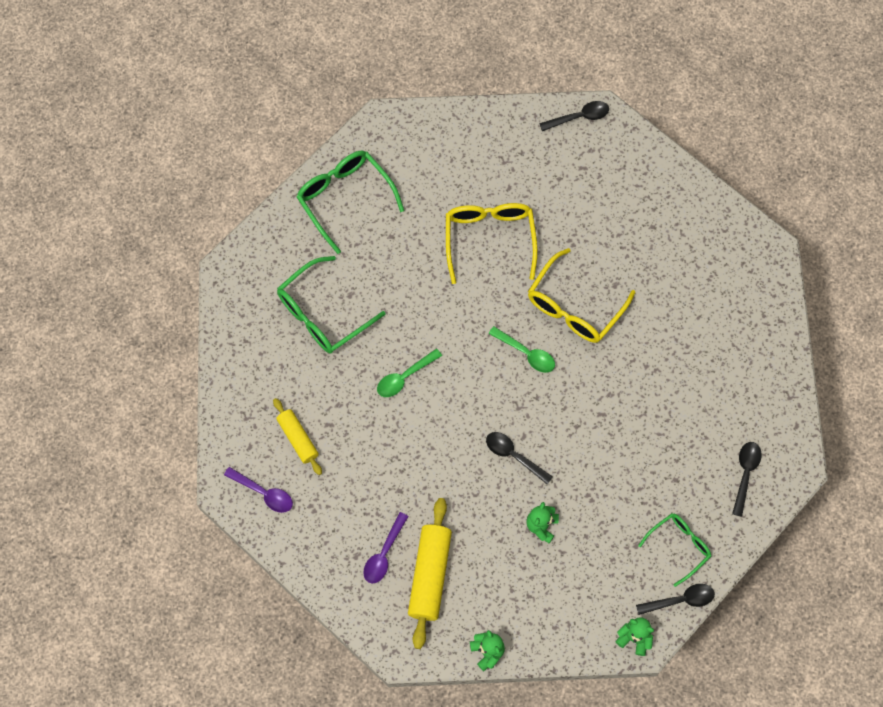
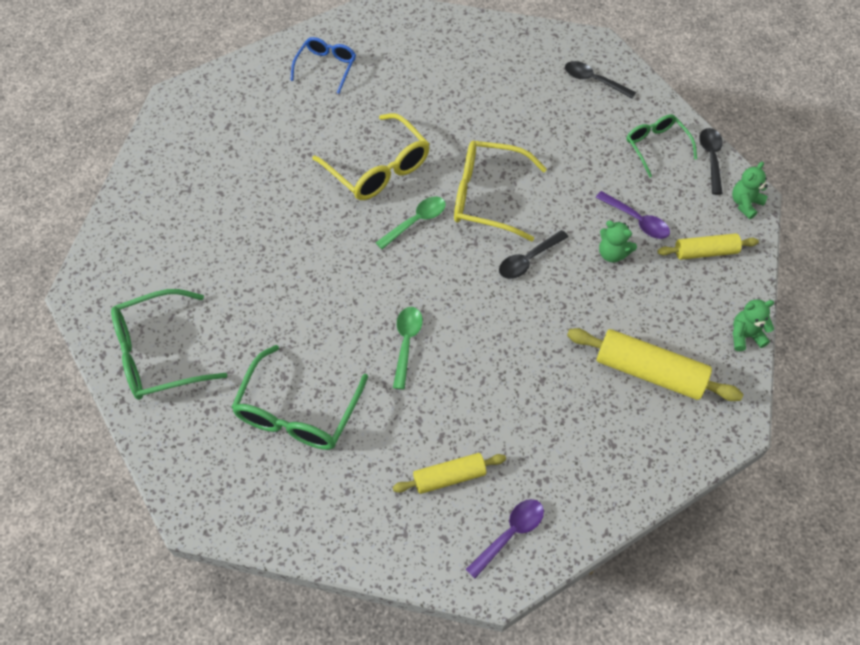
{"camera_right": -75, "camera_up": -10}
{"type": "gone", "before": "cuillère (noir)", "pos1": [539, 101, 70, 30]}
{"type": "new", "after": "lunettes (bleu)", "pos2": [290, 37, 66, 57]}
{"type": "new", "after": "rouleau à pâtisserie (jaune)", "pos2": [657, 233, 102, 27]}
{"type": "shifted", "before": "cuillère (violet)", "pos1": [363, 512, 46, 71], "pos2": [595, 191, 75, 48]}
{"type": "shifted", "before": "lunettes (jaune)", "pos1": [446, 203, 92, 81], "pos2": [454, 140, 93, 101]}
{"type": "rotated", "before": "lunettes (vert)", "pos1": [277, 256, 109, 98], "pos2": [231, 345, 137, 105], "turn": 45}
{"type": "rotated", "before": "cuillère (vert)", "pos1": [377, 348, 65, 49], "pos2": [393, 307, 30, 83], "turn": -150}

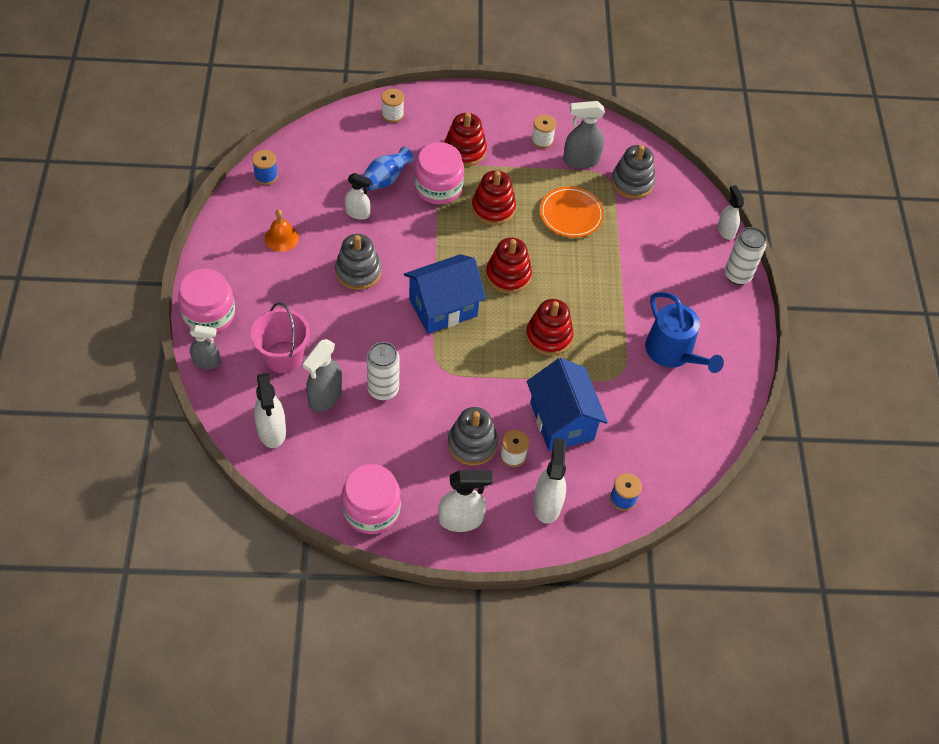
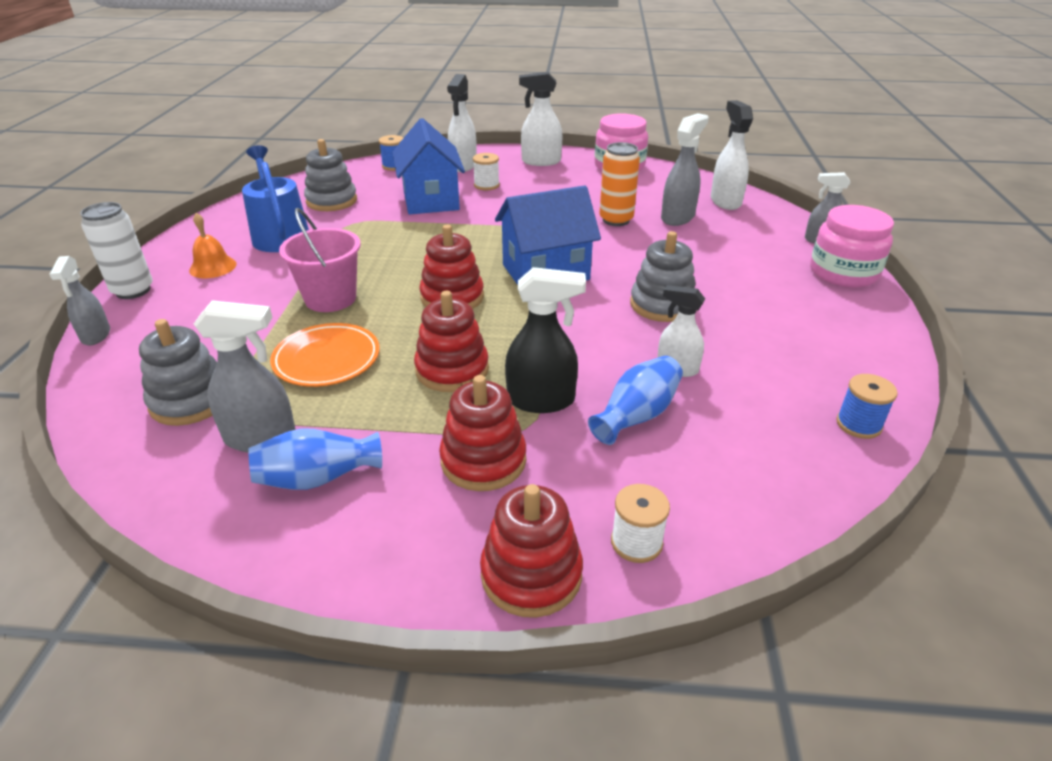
{"camera_right": -170, "camera_up": -20}
{"type": "shifted", "before": "seau (rose)", "pos1": [251, 302, 59, 71], "pos2": [279, 208, 82, 104]}
{"type": "shifted", "before": "cloche (orange)", "pos1": [265, 210, 34, 42], "pos2": [189, 213, 48, 65]}
{"type": "shifted", "before": "jouet à empiler (gris)", "pos1": [448, 407, 50, 59], "pos2": [304, 139, 53, 72]}
{"type": "shifted", "before": "jouet à empiler (rouge)", "pos1": [526, 299, 48, 57], "pos2": [480, 484, 103, 134]}
{"type": "swapped", "before": "bocal (rose)", "after": "vaporisateur (noir)", "pos1": [414, 142, 50, 62], "pos2": [505, 267, 81, 146]}
{"type": "swapped", "before": "bobine (blanc)", "after": "vase (bleu)", "pos1": [531, 114, 25, 34], "pos2": [248, 428, 134, 62]}
{"type": "repainted", "before": "canette (blanc)", "after": "canette (orange)", "pos1": [367, 342, 33, 59], "pos2": [599, 142, 41, 84]}
{"type": "repainted", "before": "vaporisateur (blanc)", "after": "vaporisateur (gris)", "pos1": [717, 185, 27, 55], "pos2": [49, 256, 61, 89]}

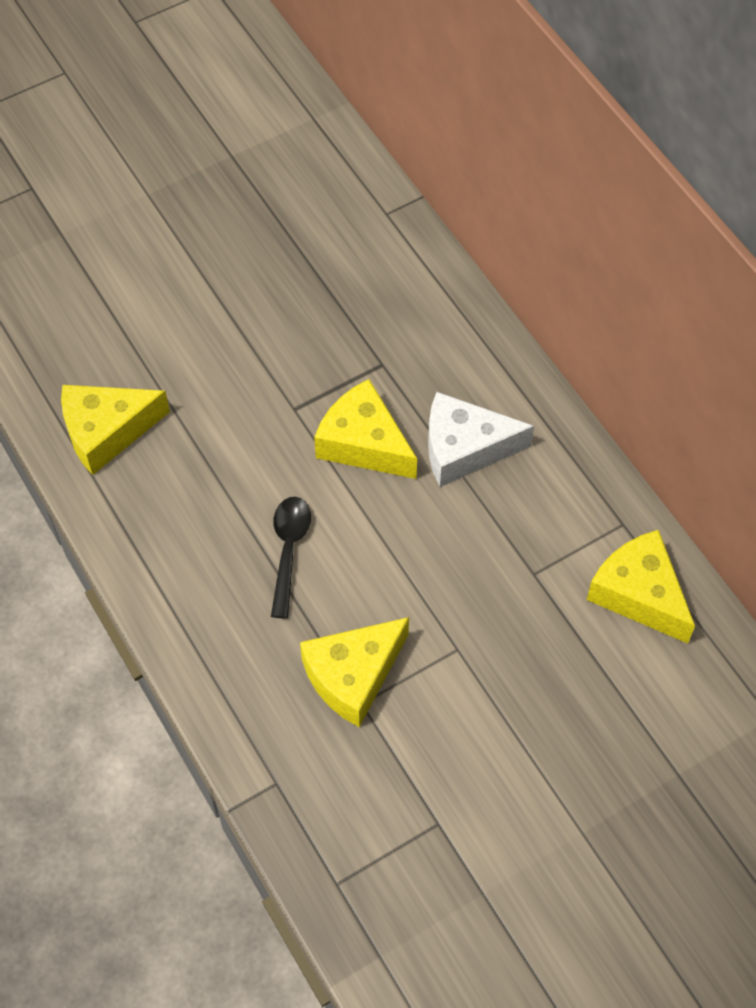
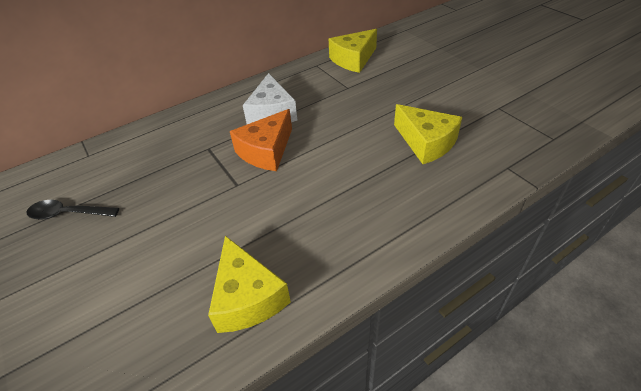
{"camera_right": -90, "camera_up": -15}
{"type": "shifted", "before": "cuillère (noir)", "pos1": [271, 497, 40, 122], "pos2": [26, 200, 93, 20]}
{"type": "repainted", "before": "fromage (jaune)", "after": "fromage (orange)", "pos1": [314, 379, 103, 100], "pos2": [230, 109, 62, 62]}

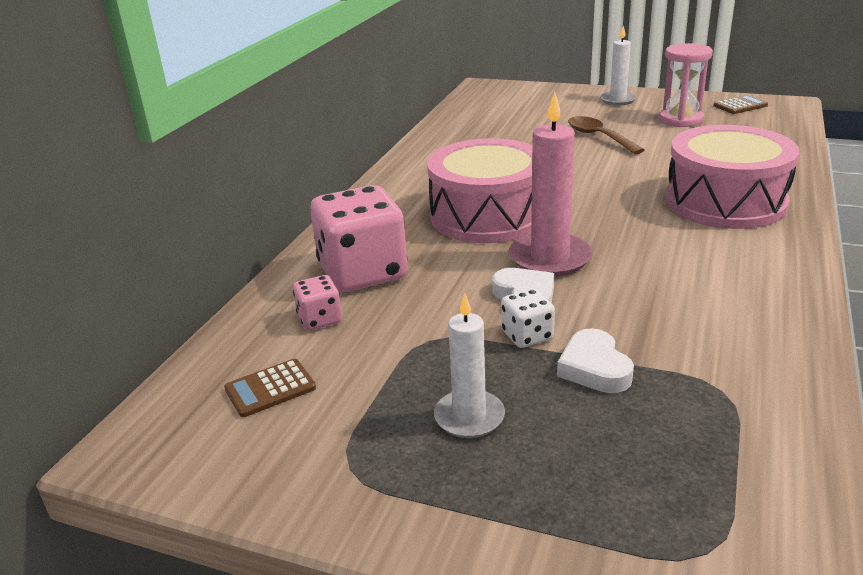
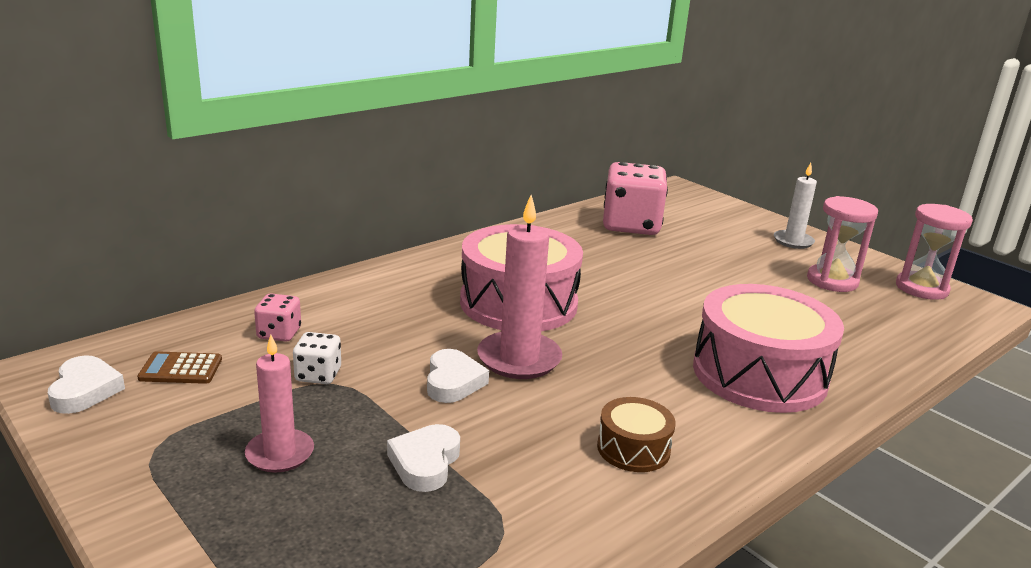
{"camera_right": 25, "camera_up": -5}
{"type": "gone", "before": "cuillère (marron)", "pos1": [568, 116, 76, 38]}
{"type": "new", "after": "cœur (blanc)", "pos2": [48, 355, 77, 59]}
{"type": "new", "after": "tambour (marron)", "pos2": [597, 397, 79, 75]}
{"type": "shifted", "before": "dé (rose)", "pos1": [310, 185, 98, 107], "pos2": [603, 162, 65, 73]}
{"type": "shifted", "before": "dé (blanc)", "pos1": [501, 289, 54, 59], "pos2": [293, 332, 48, 52]}
{"type": "swapped", "before": "calculatrice (marron)", "after": "sablier (rose)", "pos1": [713, 95, 55, 19], "pos2": [896, 204, 77, 96]}
{"type": "repainted", "before": "bougie (blanc)", "after": "bougie (rose)", "pos1": [434, 294, 71, 144], "pos2": [245, 335, 69, 138]}

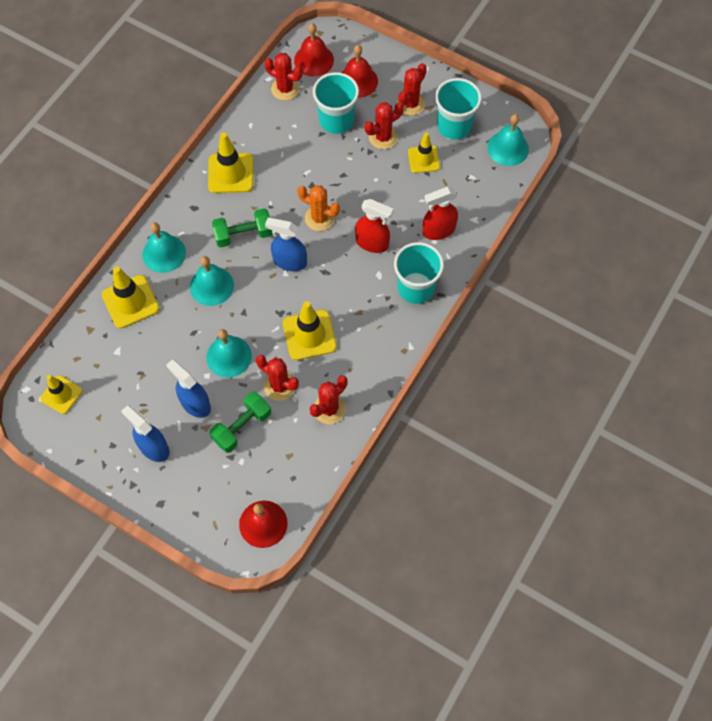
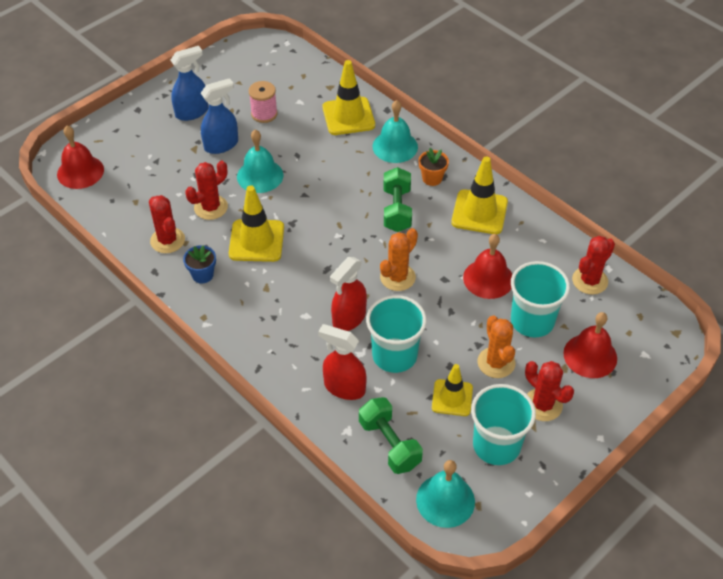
{"camera_right": 105, "camera_up": -15}
{"type": "gone", "before": "cône de chantier (jaune)", "pos1": [40, 375, 43, 39]}
{"type": "gone", "before": "cloche (turquoise)", "pos1": [190, 256, 44, 50]}
{"type": "gone", "before": "vaporisateur (bleu)", "pos1": [265, 217, 42, 54]}
{"type": "new", "after": "pot de fleurs (bleu)", "pos2": [183, 245, 33, 39]}
{"type": "new", "after": "bobine (rose)", "pos2": [249, 81, 29, 42]}
{"type": "new", "after": "pot de fleurs (orange)", "pos2": [419, 148, 30, 38]}
{"type": "shifted", "before": "haltère (vert)", "pos1": [210, 392, 61, 61], "pos2": [359, 397, 64, 77]}
{"type": "shifted", "before": "cloche (rouge)", "pos1": [294, 23, 40, 54], "pos2": [463, 234, 49, 65]}
{"type": "shifted", "before": "gobelet (turquoise)", "pos1": [394, 242, 50, 62], "pos2": [366, 295, 61, 78]}
{"type": "repainted", "before": "cactus (rouge)", "after": "cactus (orange)", "pos1": [364, 102, 40, 47], "pos2": [477, 315, 39, 63]}
{"type": "rotated", "before": "vaporisateur (rouge)", "pos1": [423, 187, 35, 53], "pos2": [318, 324, 49, 76], "turn": -60}

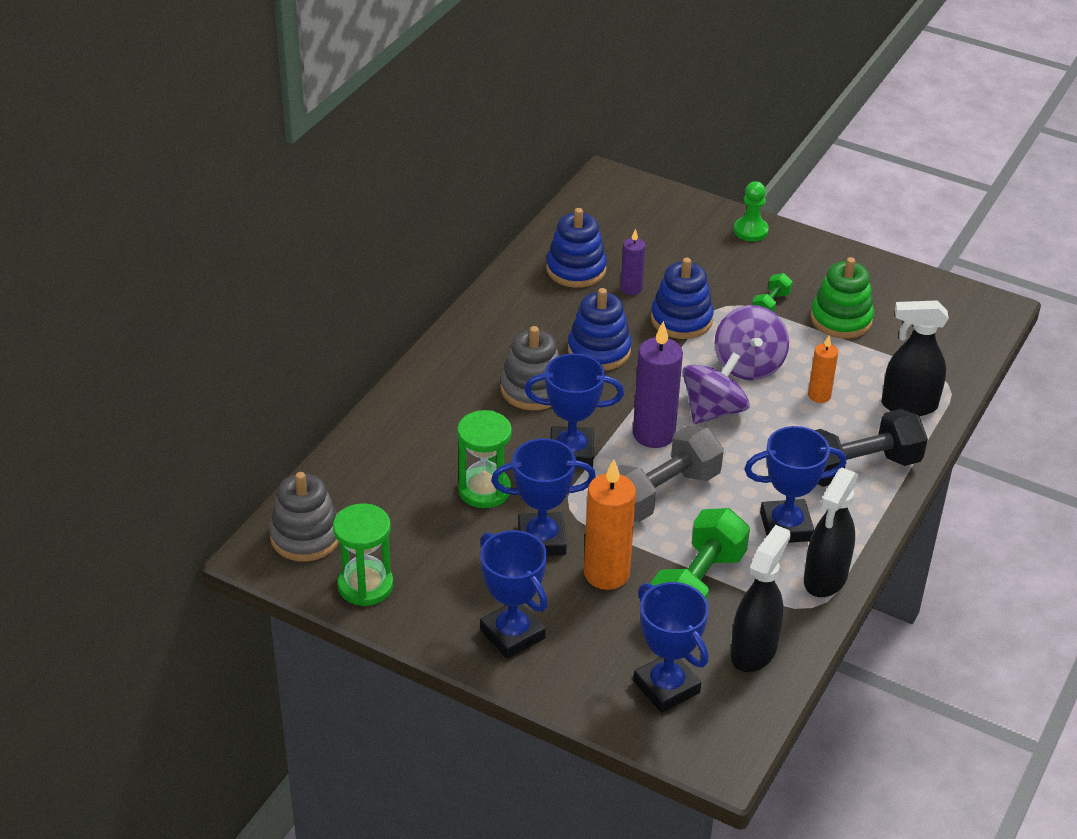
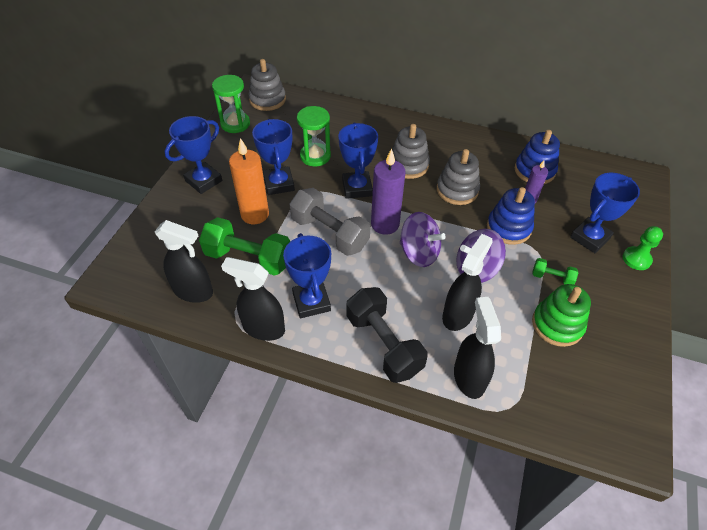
{"camera_right": 80, "camera_up": 10}
{"type": "shifted", "before": "trophée (bleu)", "pos1": [633, 582, 76, 131], "pos2": [570, 173, 70, 80]}
{"type": "swapped", "before": "bougie (orange)", "after": "vaporisateur (noir)", "pos1": [808, 336, 30, 67], "pos2": [442, 234, 51, 97]}
{"type": "repainted", "before": "jouet à empiler (bleu)", "after": "jouet à empiler (gris)", "pos1": [568, 288, 64, 83], "pos2": [437, 149, 43, 56]}

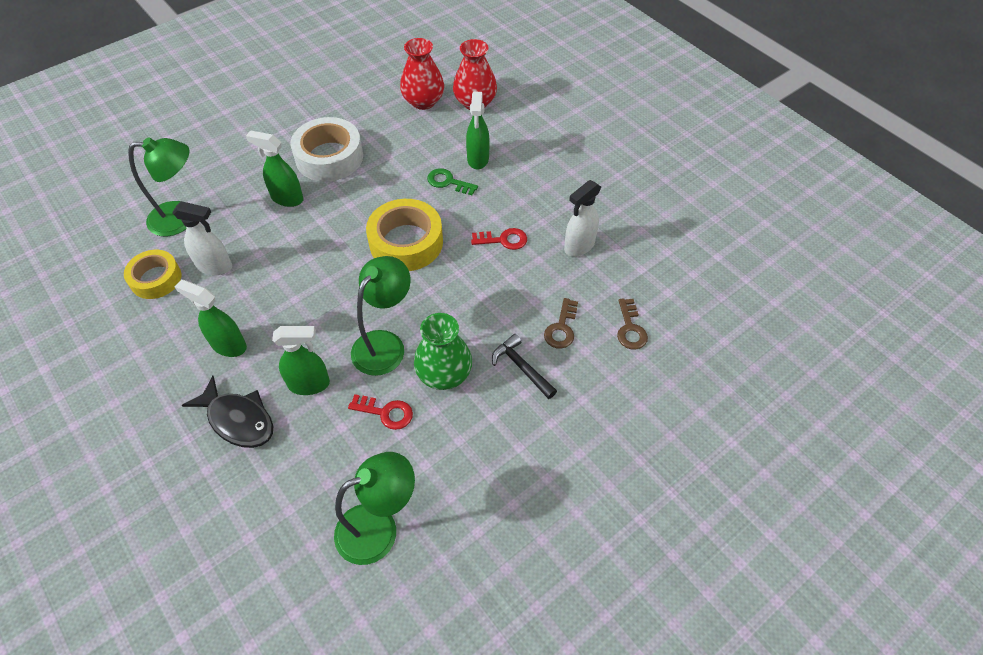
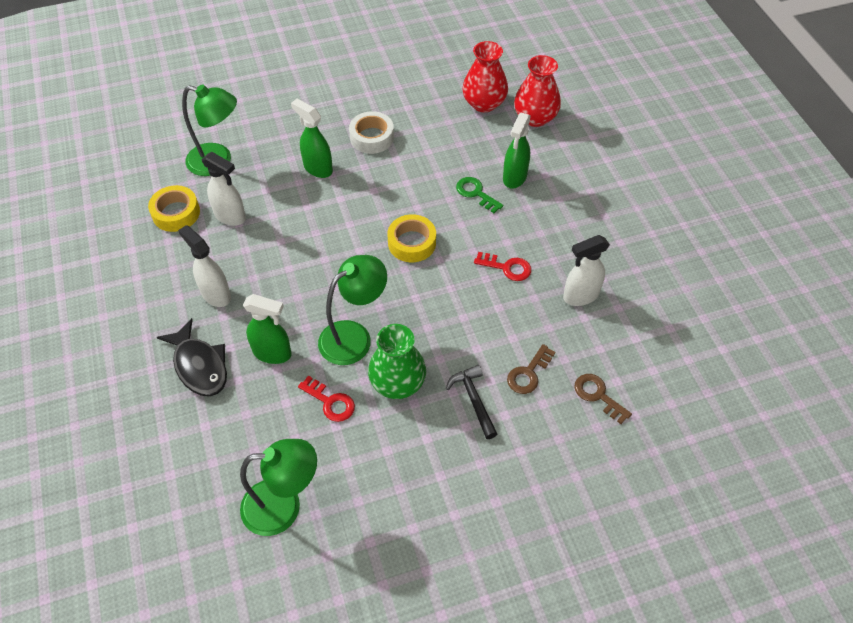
{"camera_right": 20, "camera_up": 0}
{"type": "repainted", "before": "vaporisateur (vert)", "after": "vaporisateur (blanc)", "pos1": [175, 280, 72, 77], "pos2": [178, 225, 53, 82]}
{"type": "rotated", "before": "clé (marron)", "pos1": [617, 298, 31, 51], "pos2": [574, 374, 58, 50], "turn": 120}
{"type": "scaled", "before": "ruban adhésif (blanc)", "pos1": [291, 117, 72, 65], "pos2": [349, 111, 45, 43], "scale": 0.65}
{"type": "scaled", "before": "ruban adhésif (jaune)", "pos1": [366, 199, 77, 72], "pos2": [387, 214, 49, 48], "scale": 0.65}

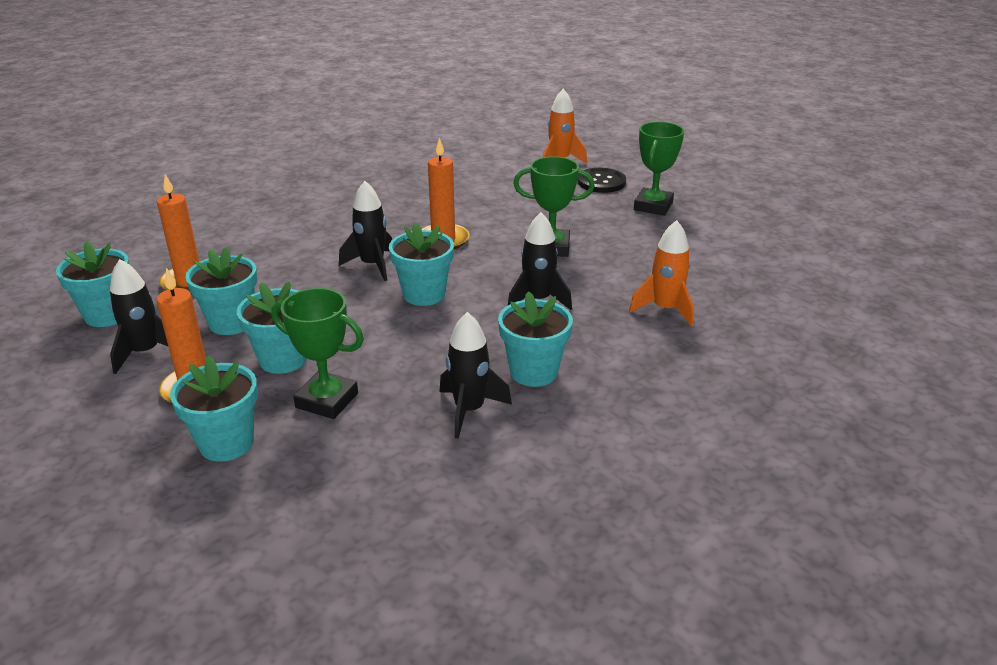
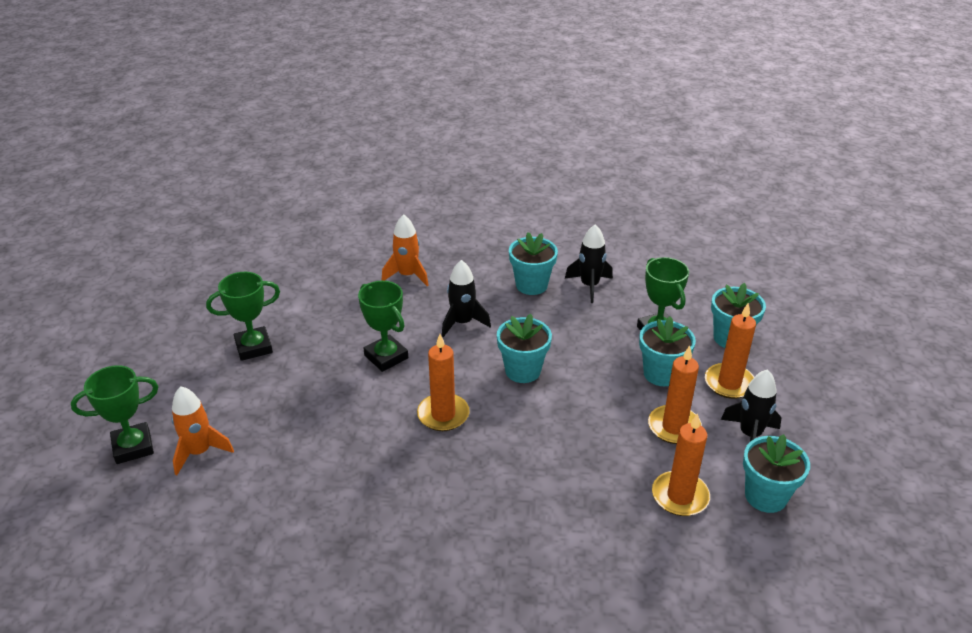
{"camera_right": -135, "camera_up": 5}
{"type": "gone", "before": "fusée (noir)", "pos1": [339, 181, 53, 100]}
{"type": "gone", "before": "bouton (noir)", "pos1": [577, 168, 49, 25]}
{"type": "new", "after": "trophée (vert)", "pos2": [71, 365, 87, 99]}
{"type": "swapped", "before": "pot de fleurs (turquoise)", "after": "bougie (orange)", "pos1": [185, 247, 72, 88], "pos2": [648, 345, 54, 99]}

